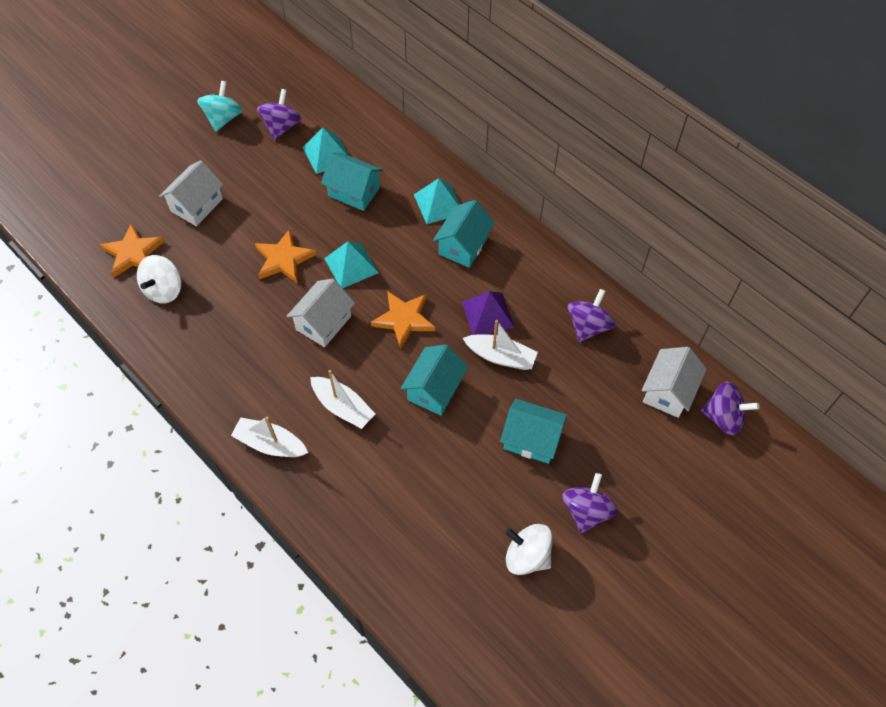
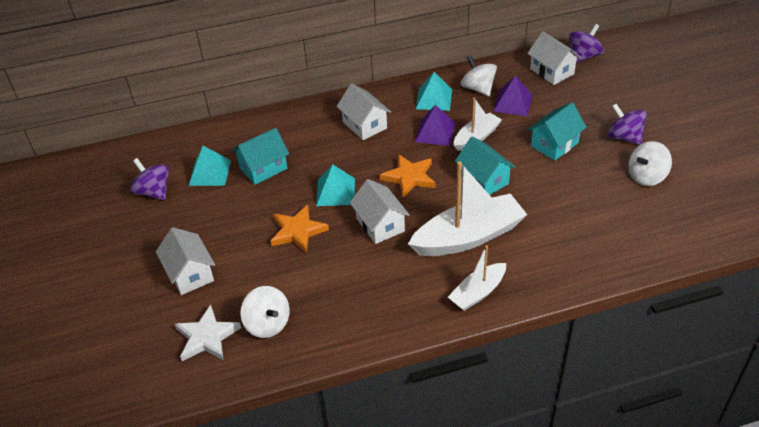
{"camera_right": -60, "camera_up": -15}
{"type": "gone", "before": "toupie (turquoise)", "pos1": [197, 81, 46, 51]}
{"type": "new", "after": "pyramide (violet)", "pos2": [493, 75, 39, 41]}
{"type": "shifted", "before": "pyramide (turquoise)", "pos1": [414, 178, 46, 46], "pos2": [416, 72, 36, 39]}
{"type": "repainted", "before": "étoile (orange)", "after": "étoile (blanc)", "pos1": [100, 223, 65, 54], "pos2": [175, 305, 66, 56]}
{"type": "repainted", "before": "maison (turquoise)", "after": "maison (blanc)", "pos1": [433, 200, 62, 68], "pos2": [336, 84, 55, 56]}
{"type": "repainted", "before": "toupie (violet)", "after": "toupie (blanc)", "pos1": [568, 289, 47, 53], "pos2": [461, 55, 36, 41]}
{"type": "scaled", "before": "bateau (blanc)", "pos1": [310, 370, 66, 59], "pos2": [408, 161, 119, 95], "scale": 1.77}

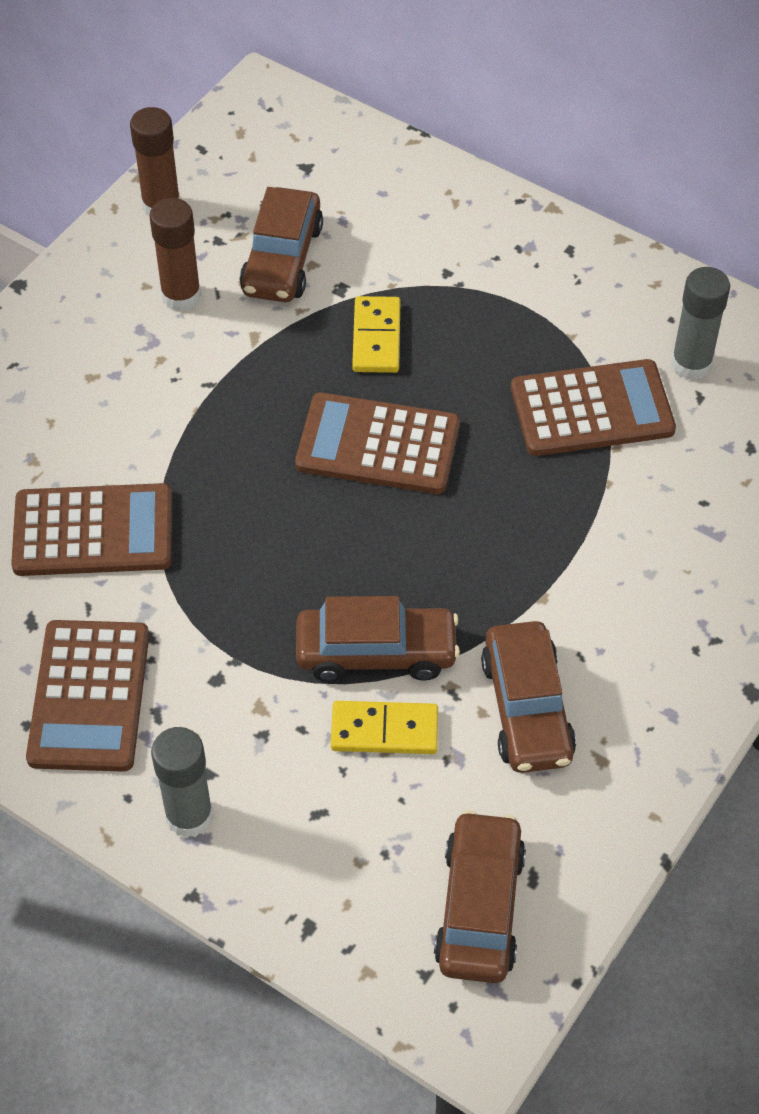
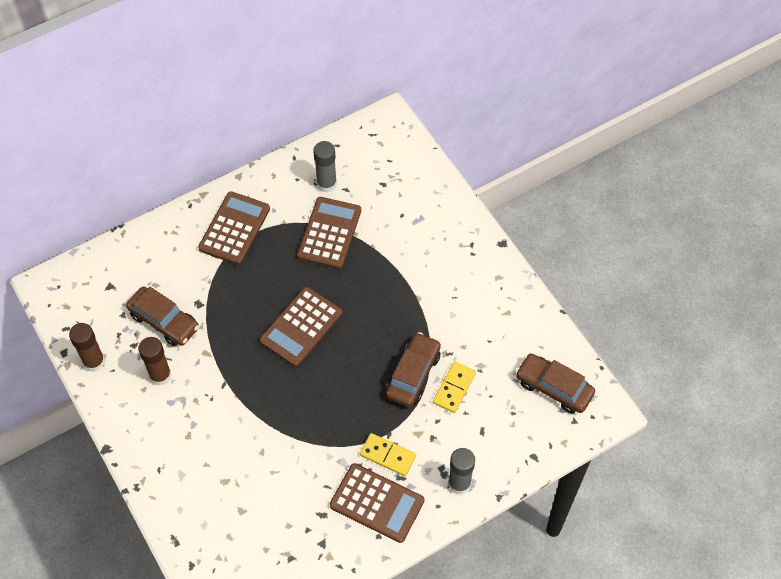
{"camera_right": -65, "camera_up": 5}
{"type": "gone", "before": "voiture (marron)", "pos1": [481, 621, 95, 152]}
{"type": "shifted", "before": "calculatrice (marron)", "pos1": [11, 483, 161, 93], "pos2": [198, 191, 72, 74]}
{"type": "shifted", "before": "domino (jaune)", "pos1": [352, 296, 49, 77], "pos2": [360, 433, 56, 43]}

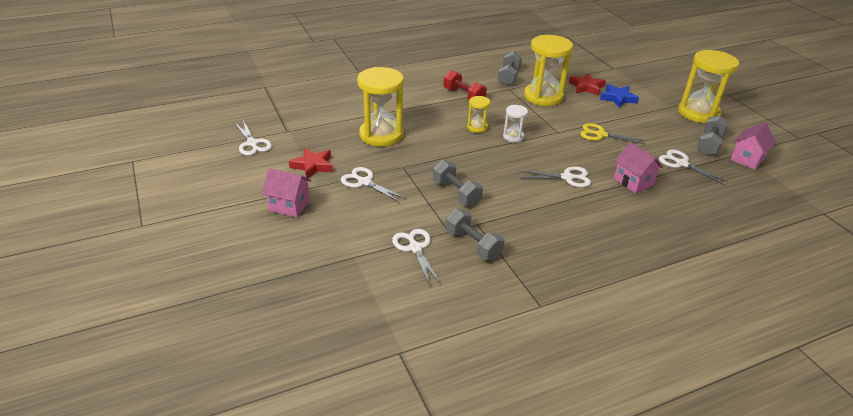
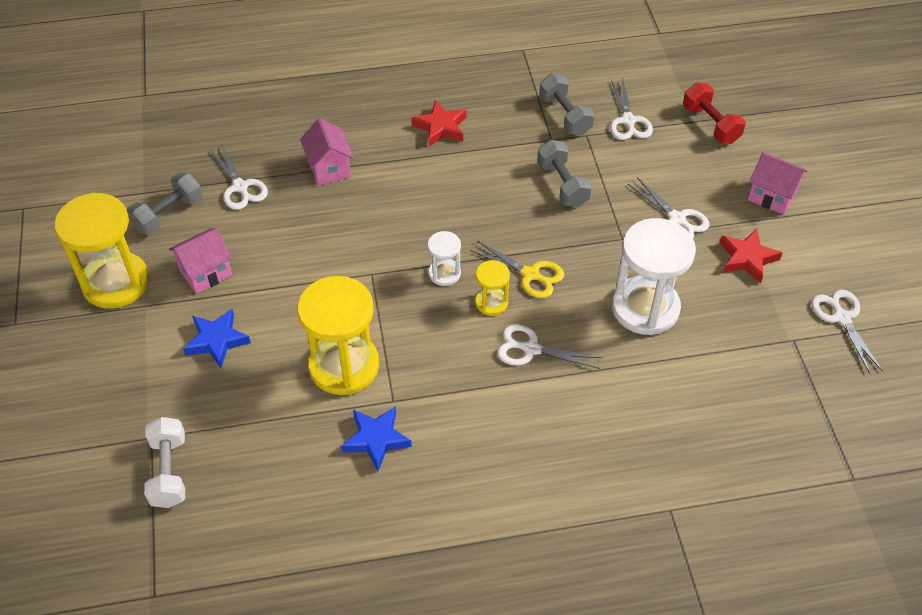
{"camera_right": -165, "camera_up": 15}
{"type": "new", "after": "haltère (blanc)", "pos2": [144, 417, 41, 91]}
{"type": "shifted", "before": "haltère (rouge)", "pos1": [443, 70, 44, 30], "pos2": [683, 83, 63, 61]}
{"type": "shifted", "before": "ciseaux (blanc)", "pos1": [519, 166, 72, 21], "pos2": [497, 324, 106, 45]}
{"type": "shifted", "before": "étoile (rouge)", "pos1": [569, 73, 37, 23], "pos2": [412, 100, 55, 47]}
{"type": "shifted", "before": "ciseaux (jaune)", "pos1": [581, 123, 65, 22], "pos2": [470, 241, 94, 57]}
{"type": "shifted", "before": "maison (rose)", "pos1": [730, 122, 46, 48], "pos2": [169, 228, 63, 66]}
{"type": "swapped", "before": "haltère (gris)", "after": "étoile (bleu)", "pos1": [497, 51, 25, 35], "pos2": [341, 406, 71, 65]}
{"type": "repainted", "before": "sablier (jaune)", "after": "sablier (blanc)", "pos1": [357, 67, 47, 80], "pos2": [612, 218, 84, 117]}

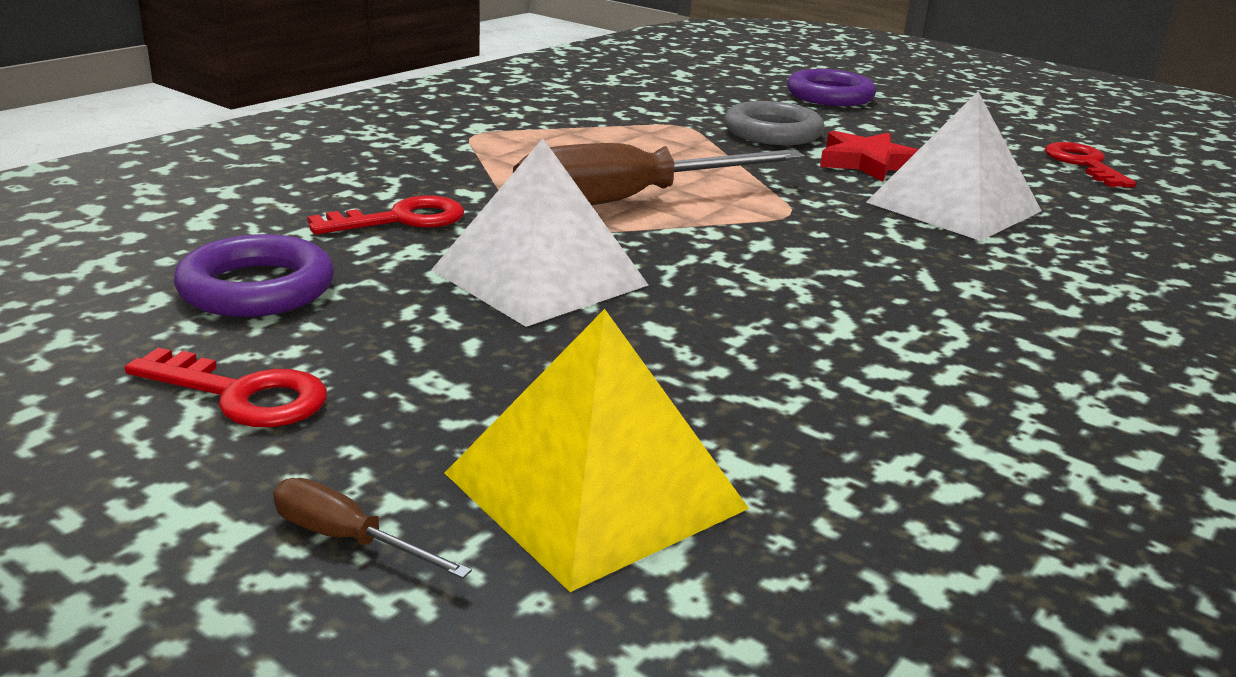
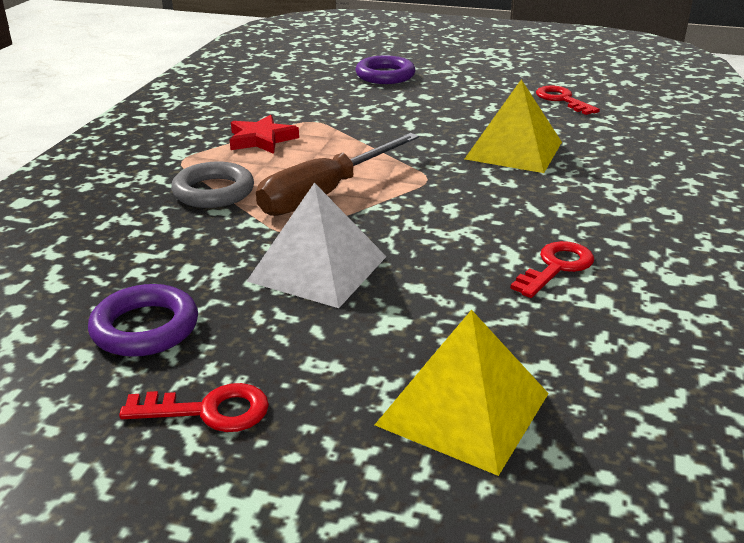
{"camera_right": -20, "camera_up": 5}
{"type": "gone", "before": "tournevis (marron)", "pos1": [273, 478, 199, 101]}
{"type": "shifted", "before": "clé (rouge)", "pos1": [307, 195, 157, 39], "pos2": [510, 241, 84, 57]}
{"type": "shifted", "before": "anneau (gris)", "pos1": [724, 101, 100, 44], "pos2": [171, 162, 83, 46]}
{"type": "shifted", "before": "étoile (rouge)", "pos1": [820, 131, 99, 51], "pos2": [230, 115, 69, 39]}
{"type": "repainted", "before": "pyramide (blanc)", "after": "pyramide (jaune)", "pos1": [866, 91, 176, 150], "pos2": [465, 79, 97, 94]}

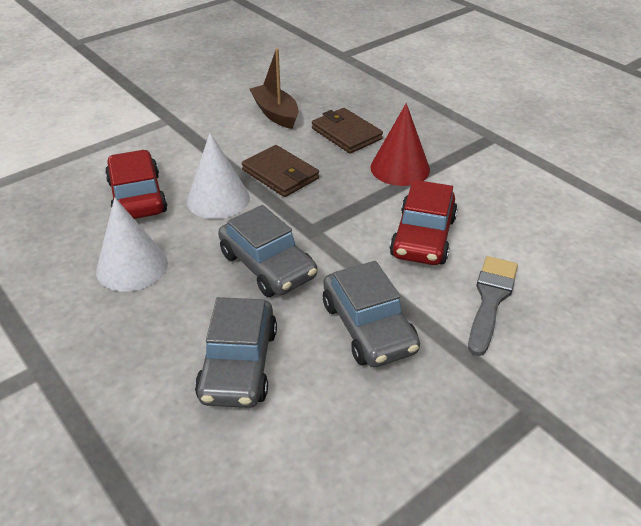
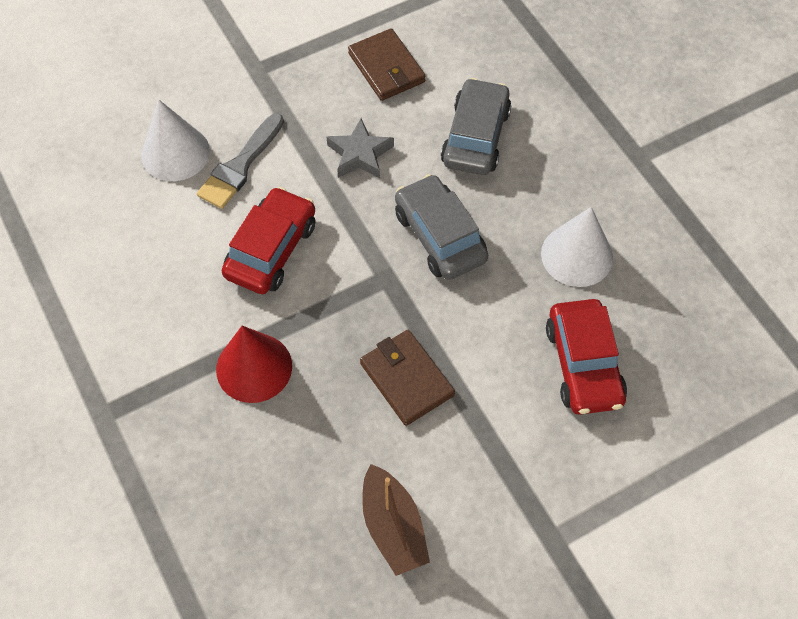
{"camera_right": -170, "camera_up": 20}
{"type": "shifted", "before": "cône (blanc)", "pos1": [187, 133, 63, 86], "pos2": [141, 100, 69, 81]}
{"type": "shifted", "before": "portefeuille (marron)", "pos1": [312, 108, 71, 46], "pos2": [348, 28, 78, 73]}
{"type": "swapped", "before": "voiture (gris)", "after": "étoile (gris)", "pos1": [323, 261, 97, 106], "pos2": [327, 118, 67, 61]}

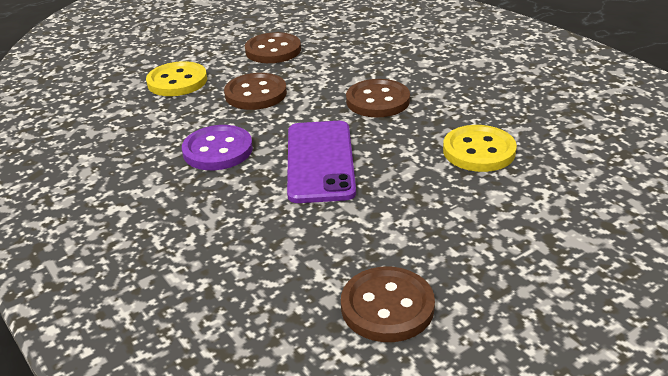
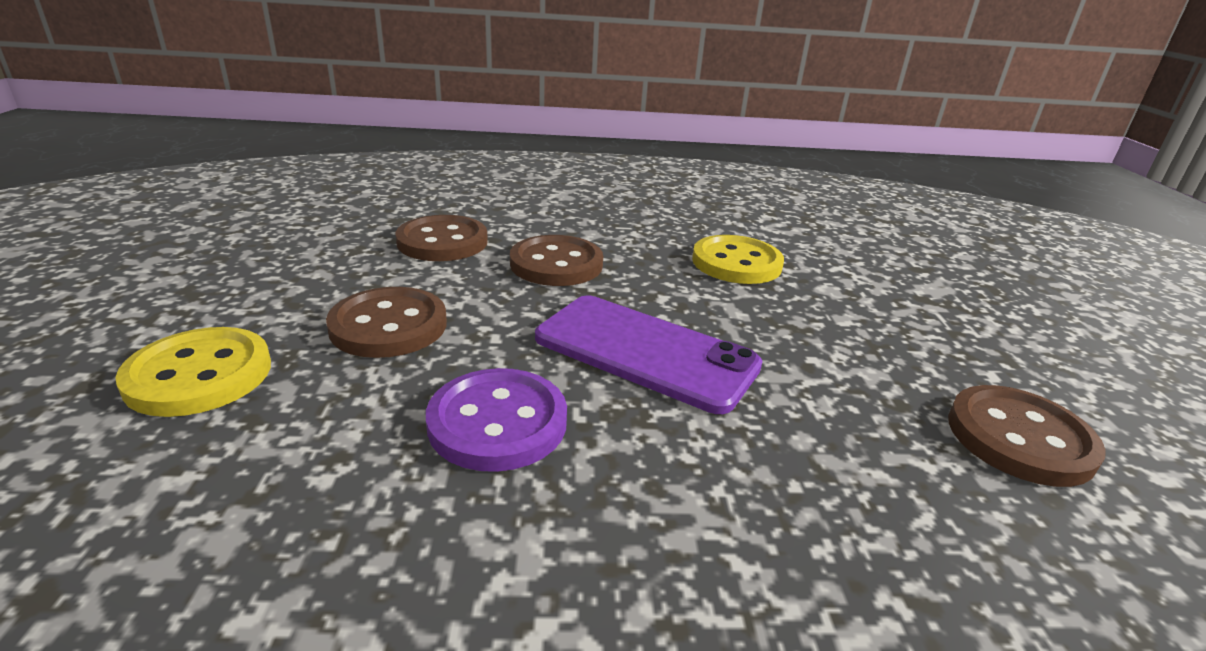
{"camera_right": -60, "camera_up": -5}
{"type": "shifted", "before": "bouton (marron)", "pos1": [245, 32, 56, 31], "pos2": [396, 215, 92, 46]}

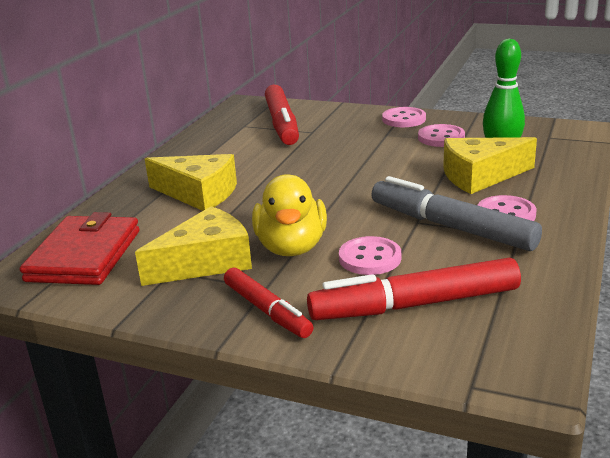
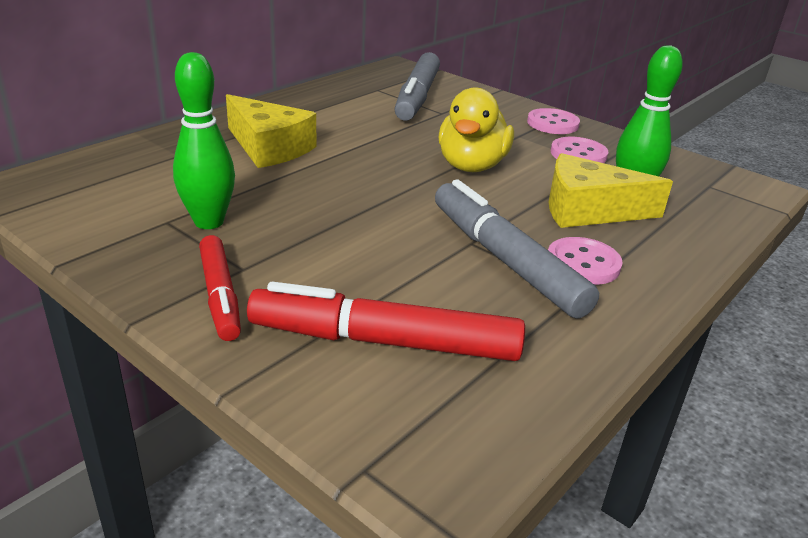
{"camera_right": 15, "camera_up": 5}
{"type": "gone", "before": "portefeuille (rouge)", "pos1": [20, 212, 119, 73]}
{"type": "gone", "before": "bouton (rose)", "pos1": [339, 236, 62, 39]}
{"type": "shifted", "before": "canard (jaune)", "pos1": [252, 174, 75, 82], "pos2": [439, 87, 75, 85]}
{"type": "swapped", "before": "fromage (jaune)", "after": "quille (vert)", "pos1": [135, 206, 117, 80], "pos2": [173, 52, 62, 177]}
{"type": "repainted", "before": "feutre (rouge)", "after": "feutre (gris)", "pos1": [265, 85, 34, 60], "pos2": [394, 52, 46, 69]}

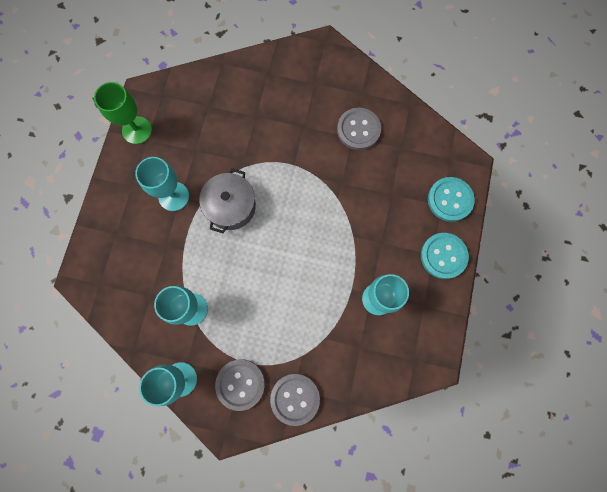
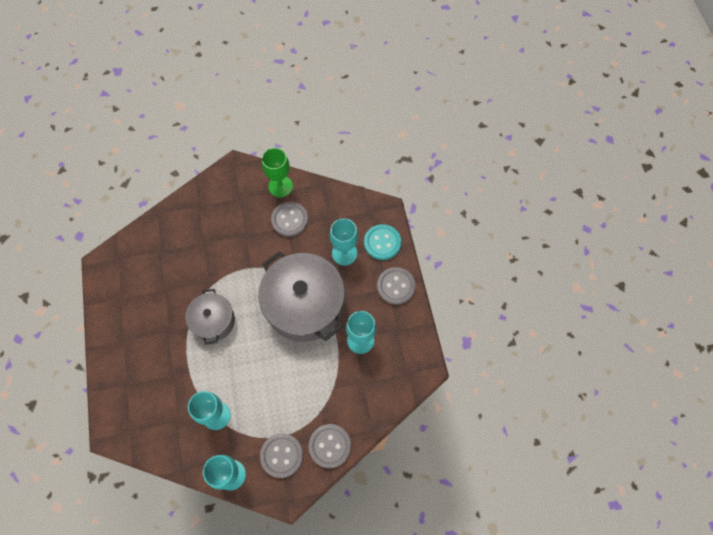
{"camera_right": -25, "camera_up": -10}
{"type": "new", "after": "marmite (gris)", "pos2": [258, 251, 87, 91]}
{"type": "shifted", "before": "verre à pied (vert)", "pos1": [94, 82, 58, 62], "pos2": [262, 148, 31, 49]}
{"type": "shifted", "before": "verre à pied (turquoise)", "pos1": [135, 157, 54, 54], "pos2": [330, 218, 28, 47]}
{"type": "repainted", "before": "bouton (turquoise)", "after": "bouton (gris)", "pos1": [421, 233, 48, 46], "pos2": [377, 267, 38, 38]}

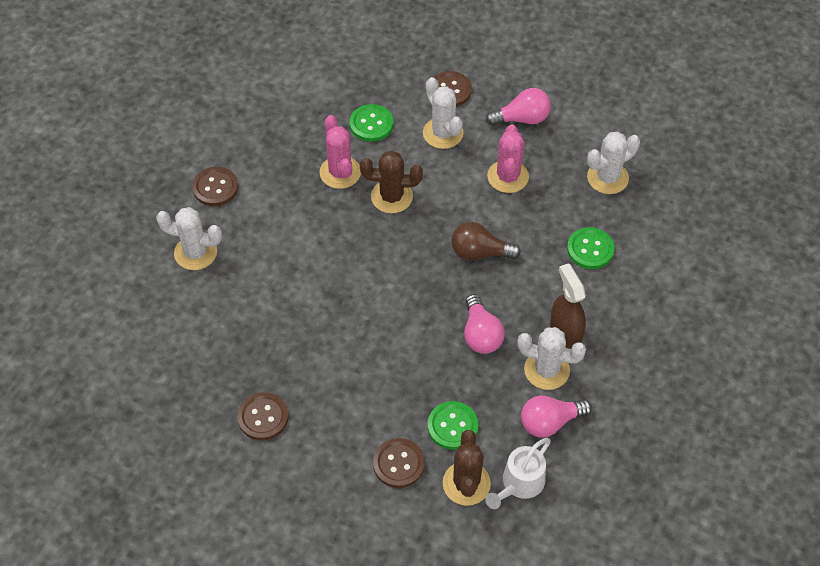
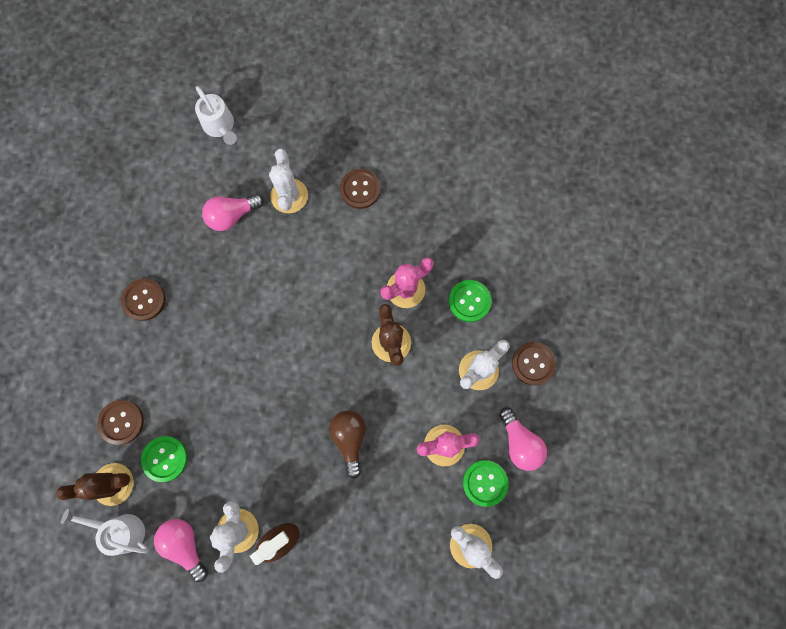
{"camera_right": 75, "camera_up": 20}
{"type": "new", "after": "arrosoir (blanc)", "pos2": [195, 86, 42, 59]}
{"type": "shifted", "before": "ampoule (rose)", "pos1": [464, 294, 41, 60], "pos2": [202, 194, 62, 37]}
{"type": "shifted", "before": "bouton (vert)", "pos1": [567, 227, 47, 42], "pos2": [463, 460, 45, 47]}

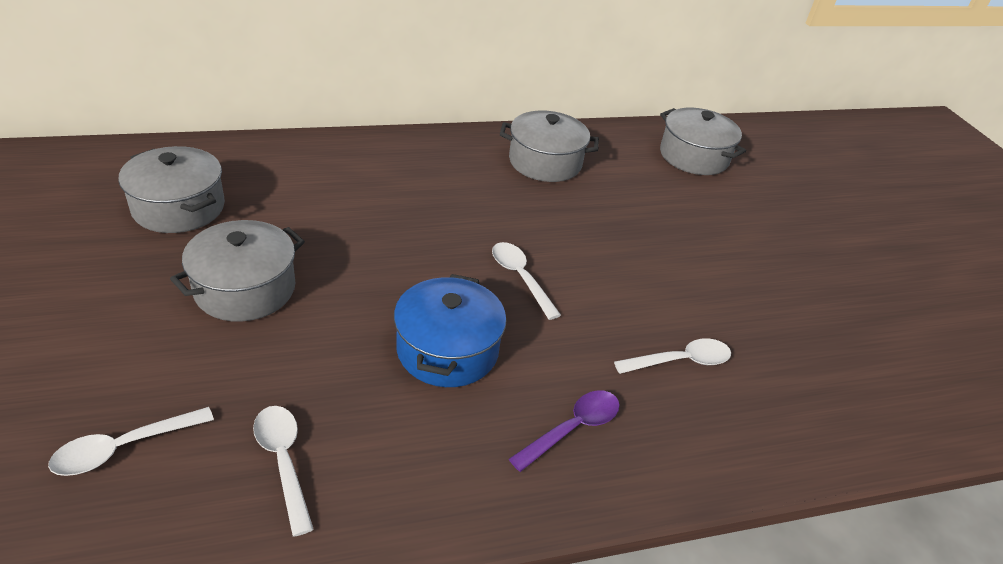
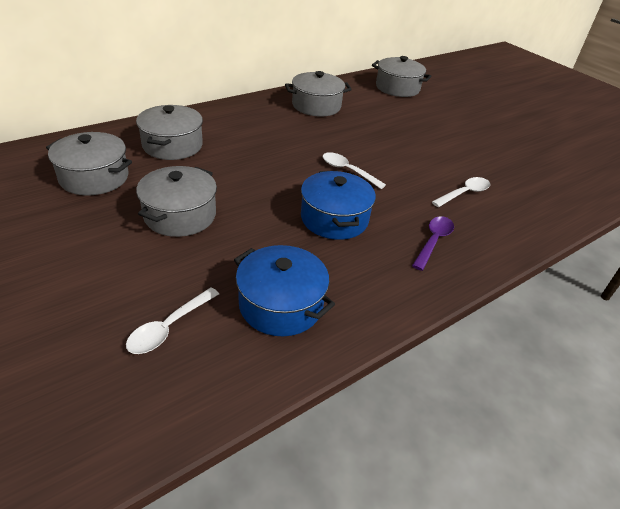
{"camera_right": -20, "camera_up": 0}
{"type": "new", "after": "marmite (gris)", "pos2": [136, 105, 67, 55]}
{"type": "swapped", "before": "cuillère (blanc)", "after": "marmite (bleu)", "pos1": [253, 406, 61, 131], "pos2": [234, 245, 101, 91]}

